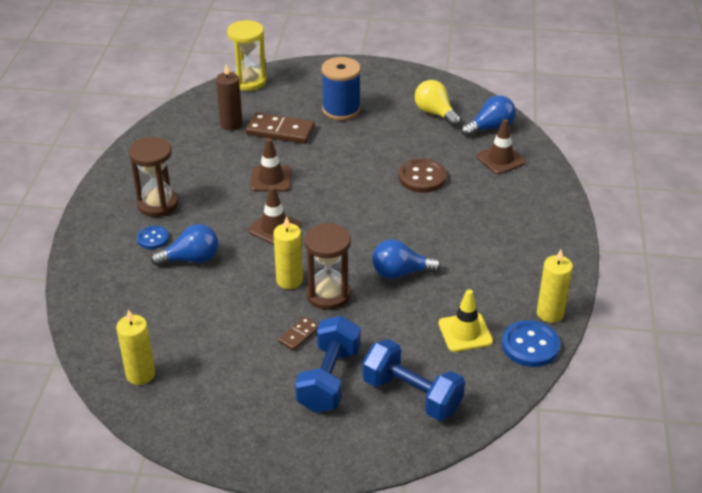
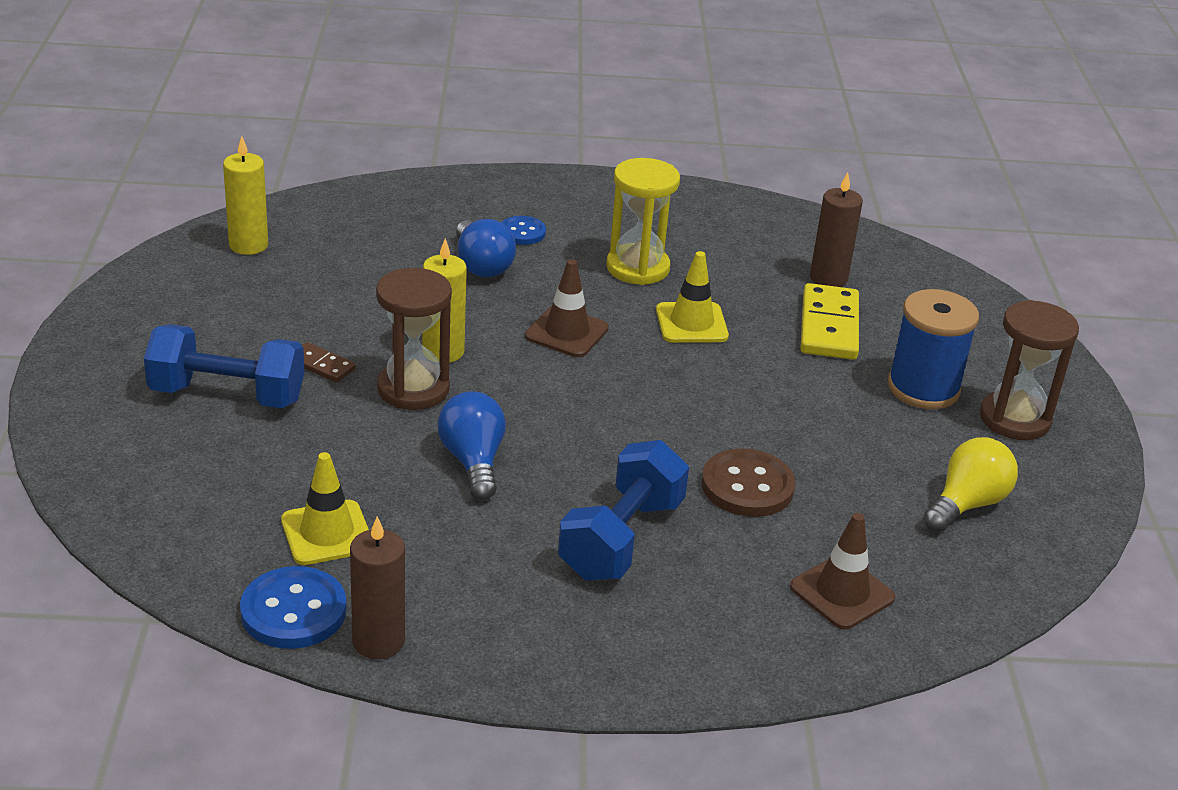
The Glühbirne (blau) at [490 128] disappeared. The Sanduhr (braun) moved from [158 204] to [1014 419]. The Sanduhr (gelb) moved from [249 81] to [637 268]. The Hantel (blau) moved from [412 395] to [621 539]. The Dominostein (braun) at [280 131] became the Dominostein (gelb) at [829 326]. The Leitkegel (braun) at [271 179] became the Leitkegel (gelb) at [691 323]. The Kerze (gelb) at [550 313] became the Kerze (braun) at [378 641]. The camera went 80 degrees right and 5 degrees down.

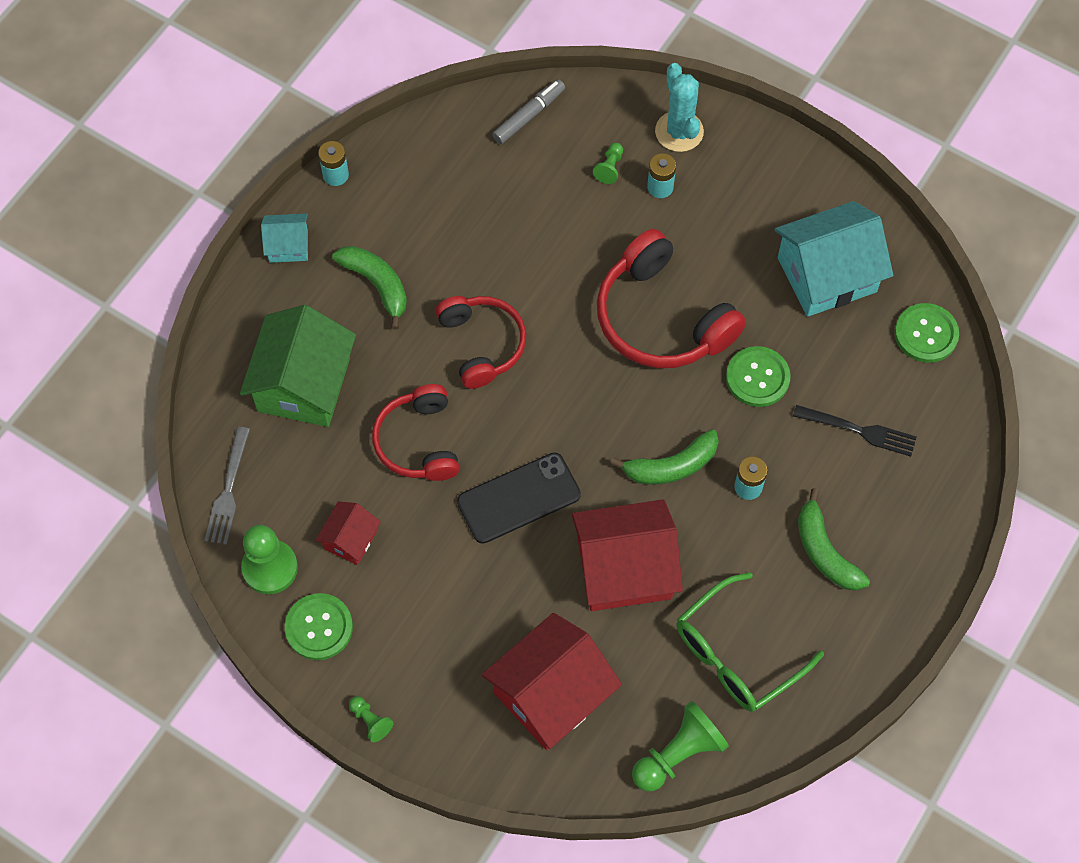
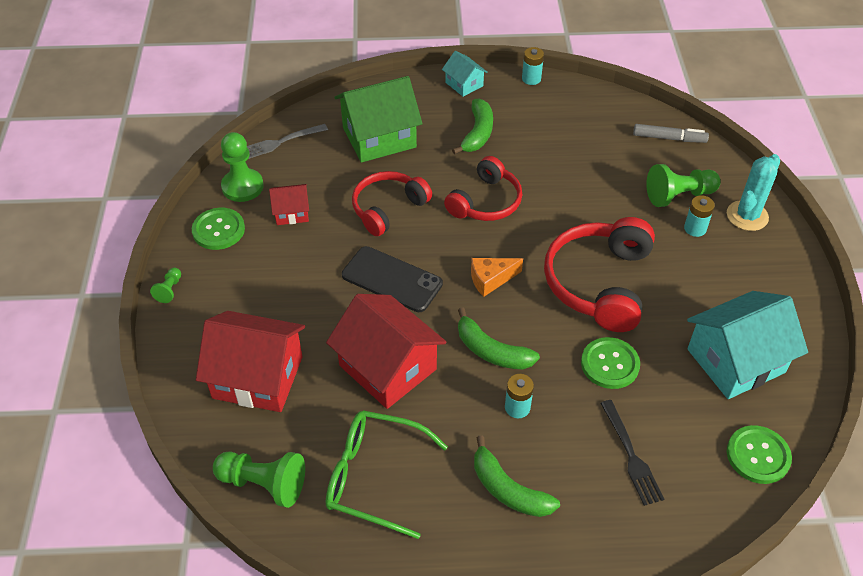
The Käse (orange) at [491 280] appeared. The Haus (türkis) at [826 275] turned 60 degrees counterclockwise. The Banane (grün) at [824 551] turned 75 degrees counterclockwise. The Bauer (grün) at [609 168] changed to 1.98 times the size. The camera went 55 degrees right and 15 degrees down.

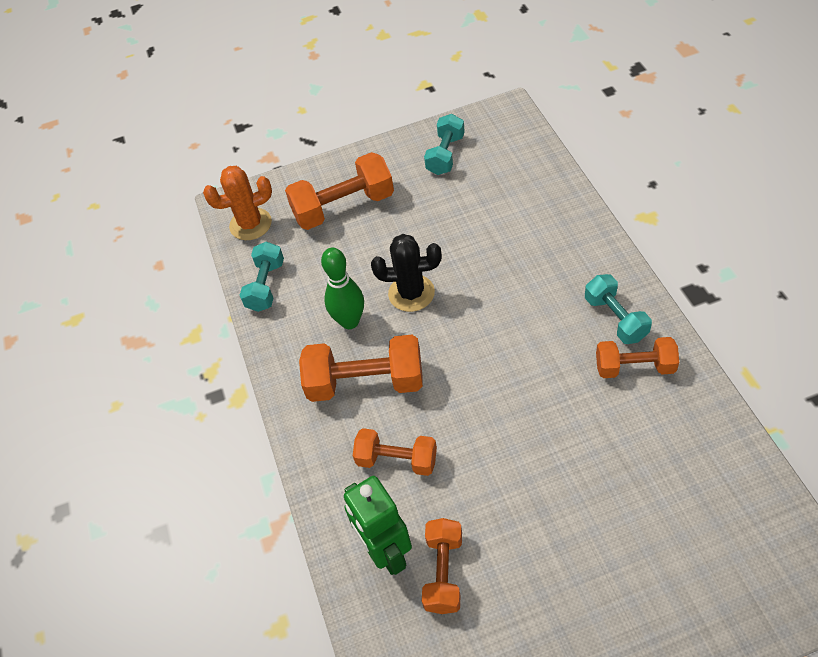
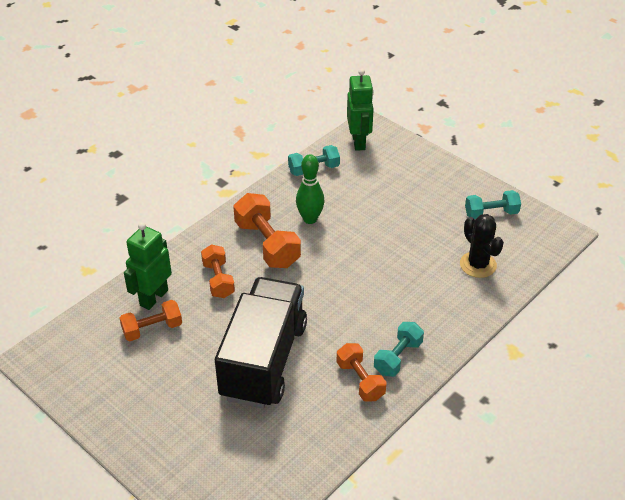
The Hantel (orange) at [343 207] disappeared. The Lastwagen (schwarz) at [263 360] appeared. The Kaktus (schwarz) moved from [411 293] to [478 265]. The Kaktus (orange) at [250 224] was replaced by the Roboter (grün) at [359 142]. The camera went 55 degrees right and 10 degrees down.

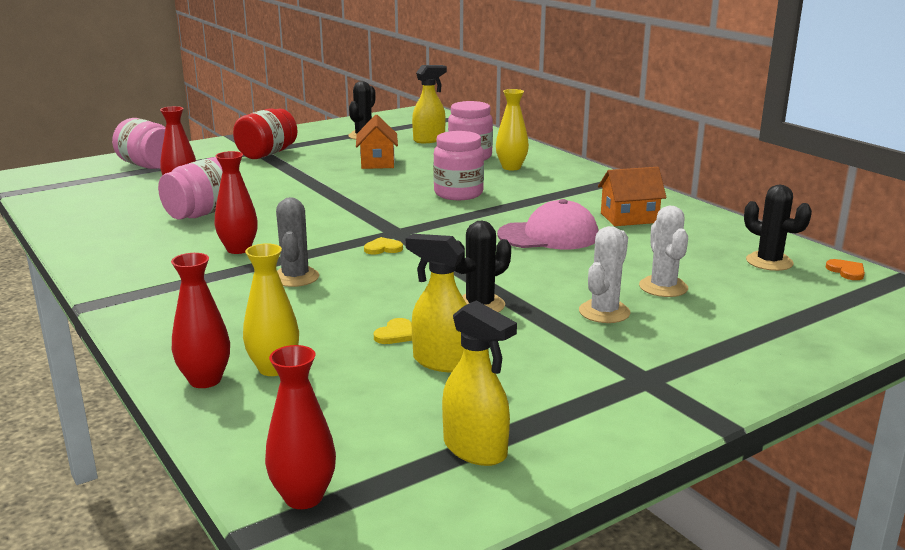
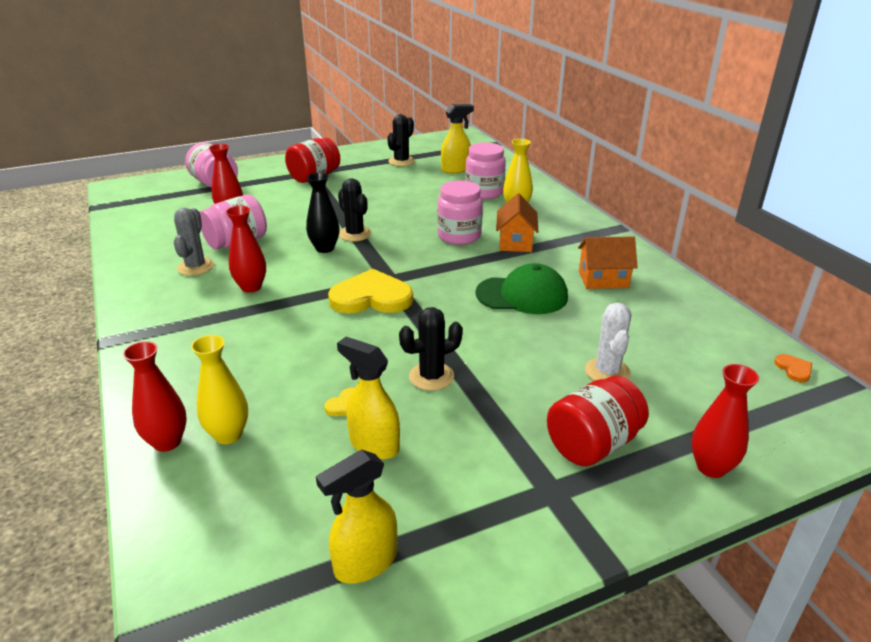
The Kaktus (weiß) at [604 312] disappeared. The Vase (schwarz) at [325 248] appeared. The Einmachglas (rot) at [592 444] appeared. The Vase (rot) moved from [303 497] to [711 467]. The Kaktus (grau) moved from [295 277] to [195 267]. The Haus (orange) moved from [377 162] to [515 242]. The Kaktus (schwarz) moved from [769 262] to [355 234]. The Kappe (rosa) at [548 235] became the Kappe (grün) at [522 295]. The Sprühflasche (gelb) at [475 449] turned 90 degrees clockwise. The Herz (gelb) at [383 248] changed to 2.43 times the size. The camera went 10 degrees right and 10 degrees up.

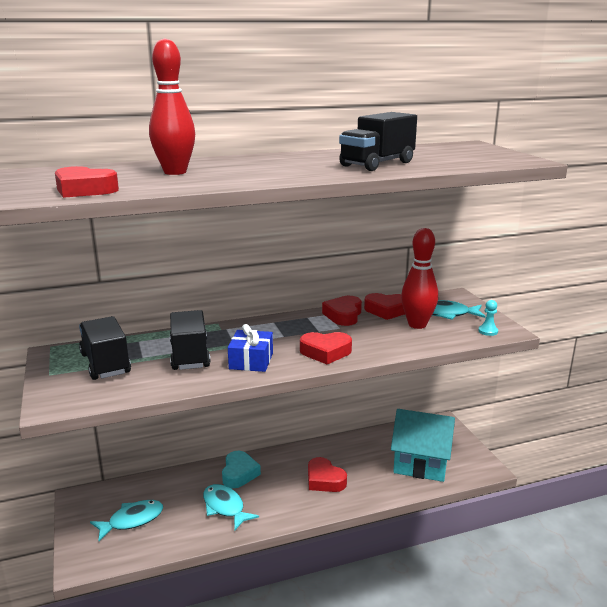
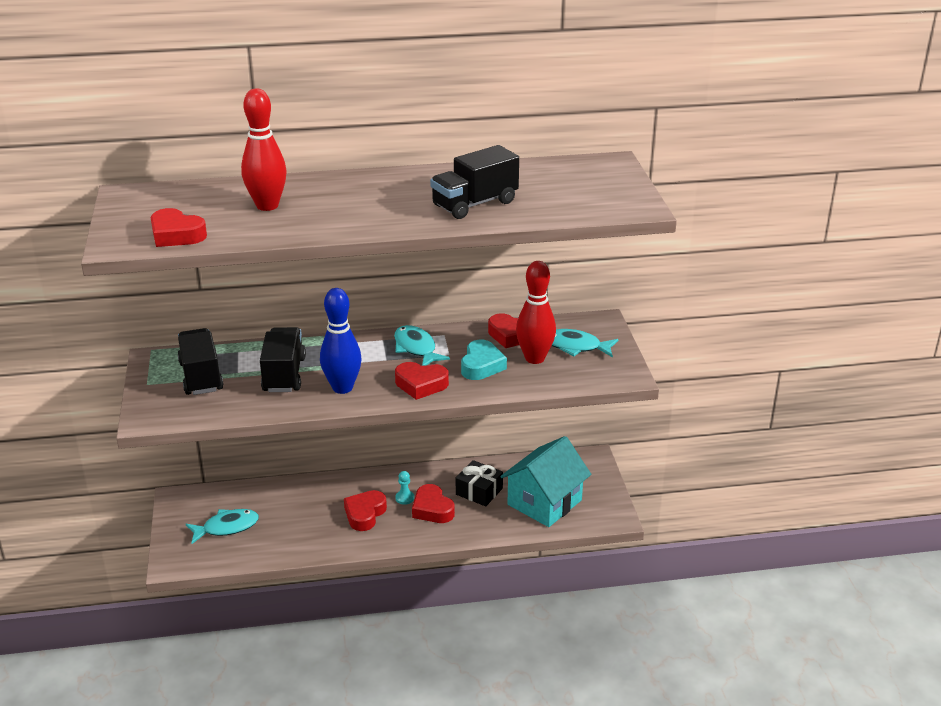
The Geschenk (schwarz) at [479 491] appeared. The Fisch (türkis) moved from [225 507] to [416 348]. The Herz (türkis) moved from [239 473] to [481 365]. The Herz (rot) moved from [343 315] to [365 514]. The Bauer (türkis) moved from [488 331] to [404 498]. The Geschenk (blau) at [251 361] was replaced by the Bowlingkegel (blau) at [342 388]. The Haus (türkis) at [421 463] turned 75 degrees counterclockwise. The camera went 10 degrees right and 10 degrees up.

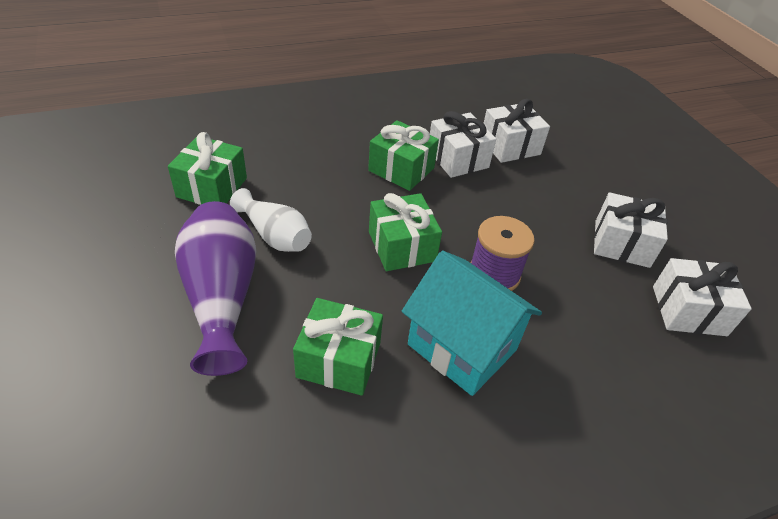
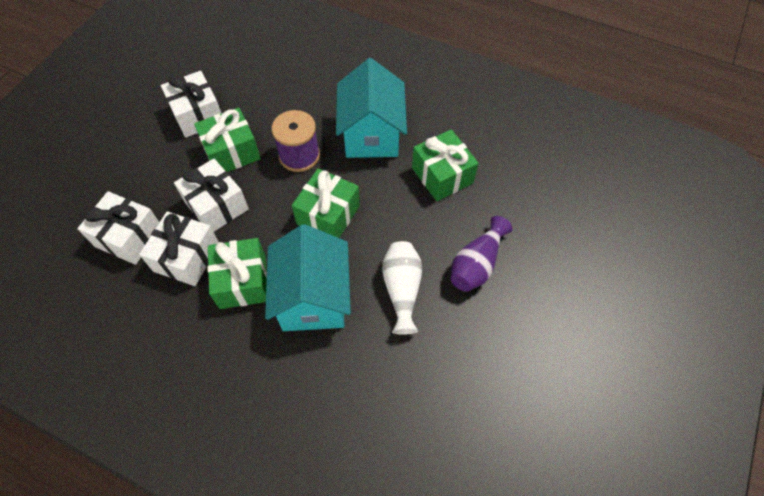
The Haus (türkis) at [313 298] appeared. The Geschenk (grün) moved from [212 187] to [232 152]. The Geschenk (weiß) moved from [688 311] to [216 205]. The Vase (lila) at [221 297] changed to 0.63 times the size. The camera went 130 degrees left and 15 degrees up.

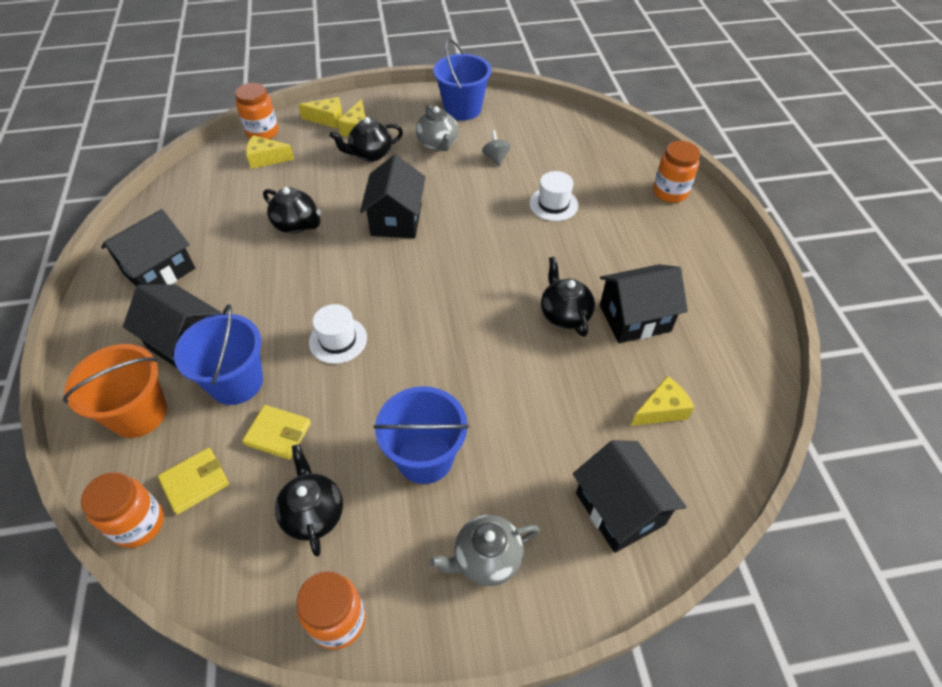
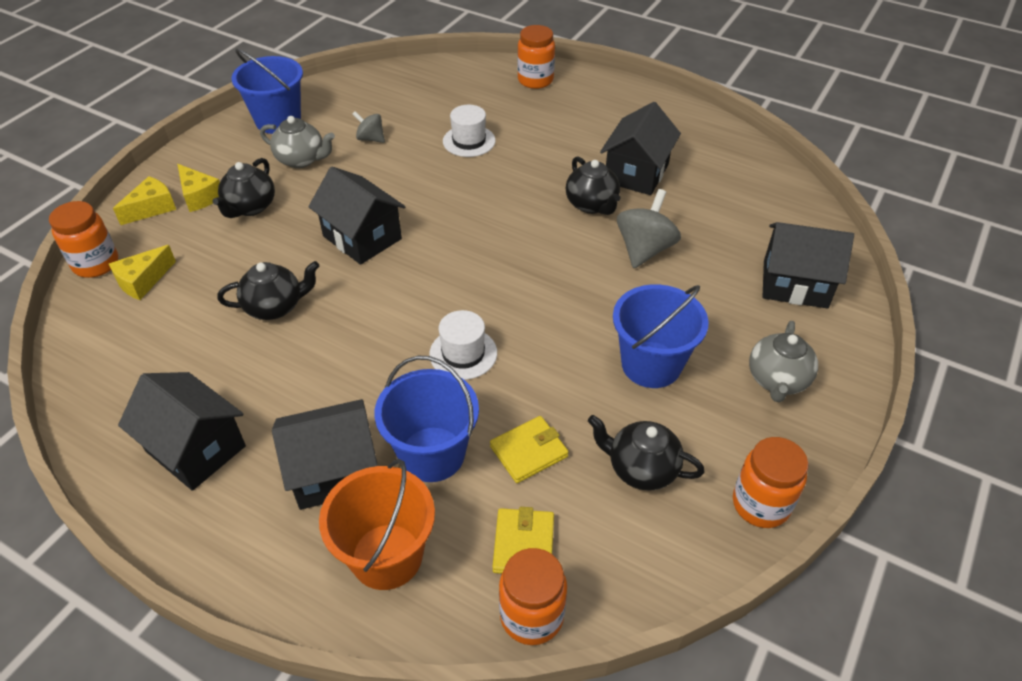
The Käse (gelb) at [661 410] disappeared. The Kreisel (grau) at [644 249] appeared. The Haus (schwarz) at [159 271] turned 45 degrees counterclockwise. The Teekanne (schwarz) at [564 314] turned 135 degrees counterclockwise. The camera went 50 degrees left and 5 degrees down.

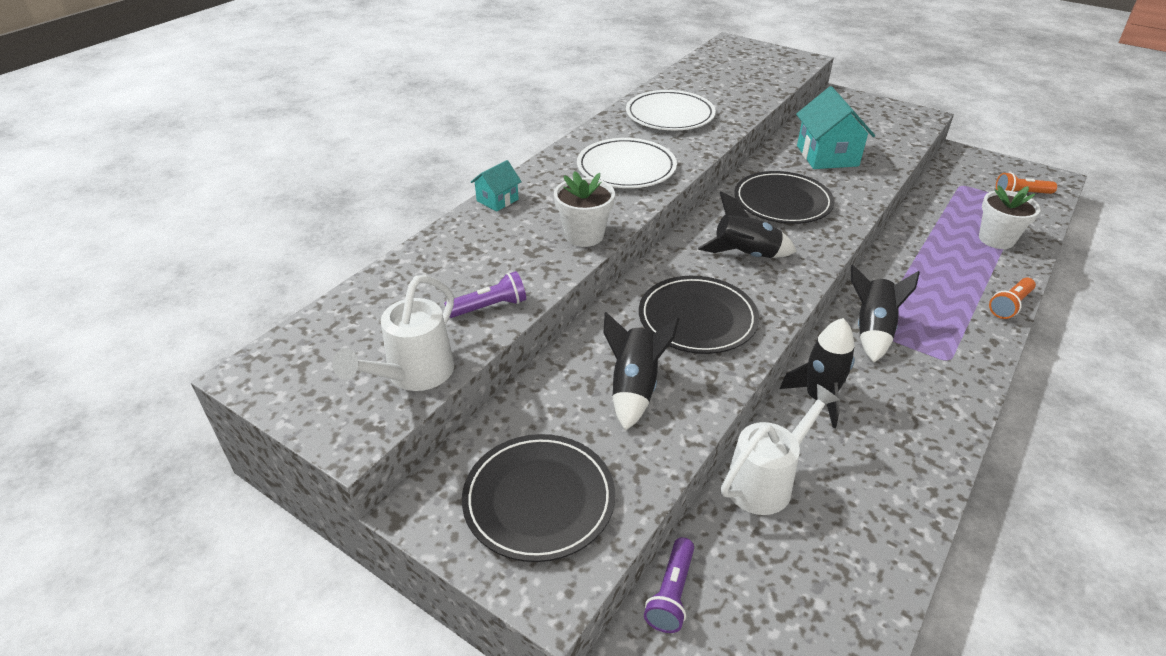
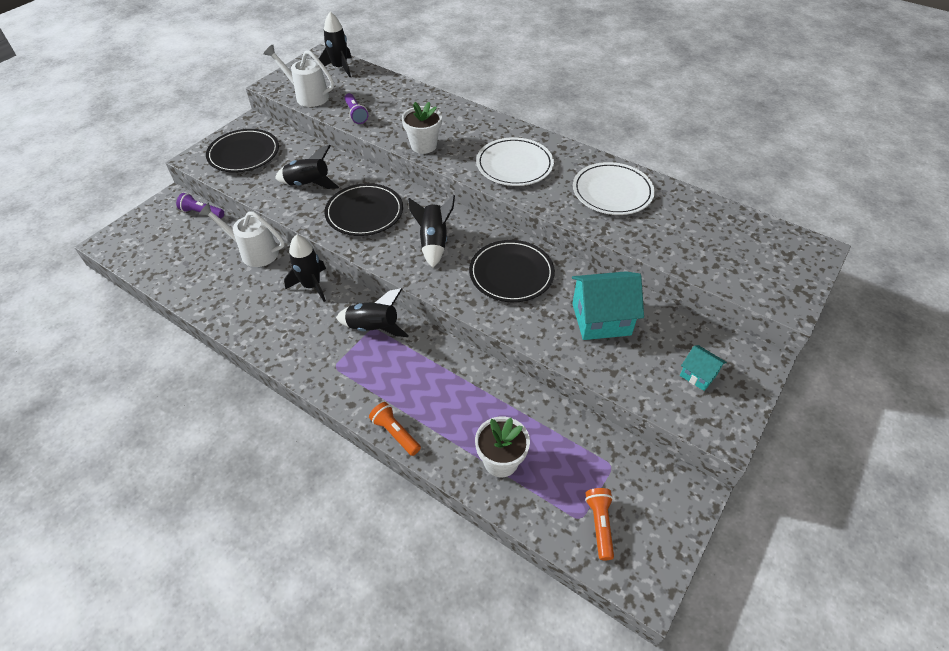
The Rakete (schwarz) at [340 68] appeared. The Haus (türkis) moved from [497 200] to [698 375]. The Gießkanne (weiß) at [765 481] turned 150 degrees clockwise. The camera went 90 degrees right and 10 degrees up.

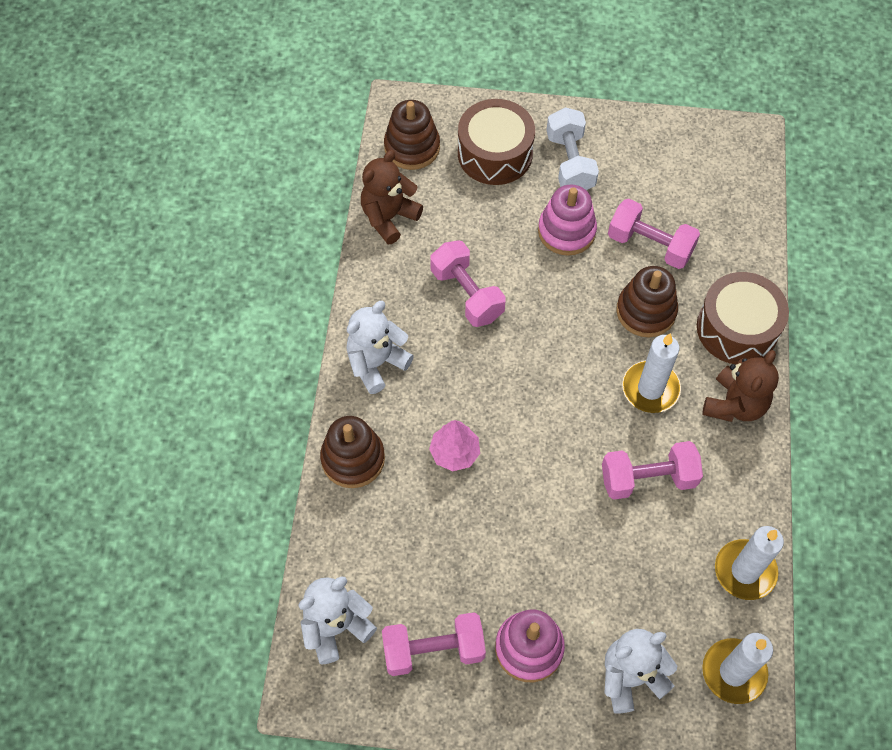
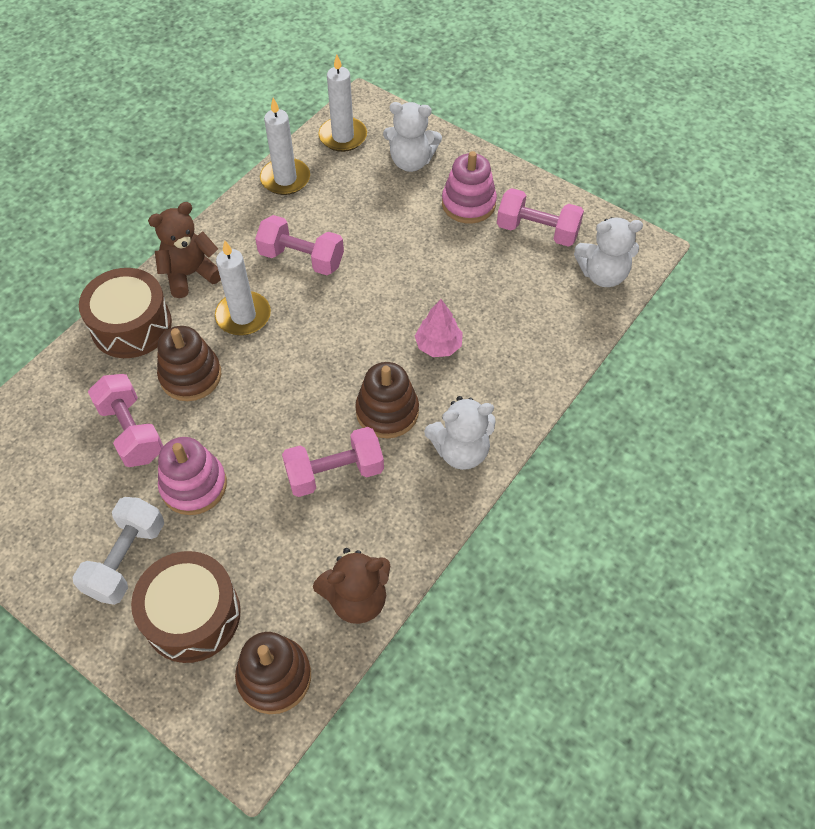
The Stapelspielzeug (braun) moved from [353 459] to [387 412]. The Hantel (rosa) at [467 294] turned 75 degrees clockwise. The camera went 150 degrees left and 5 degrees down.

